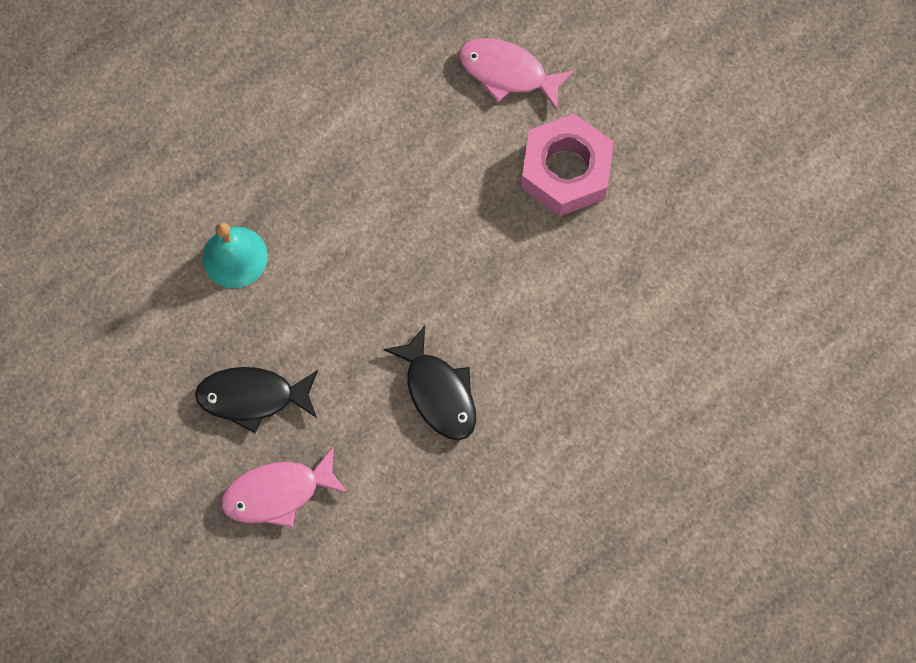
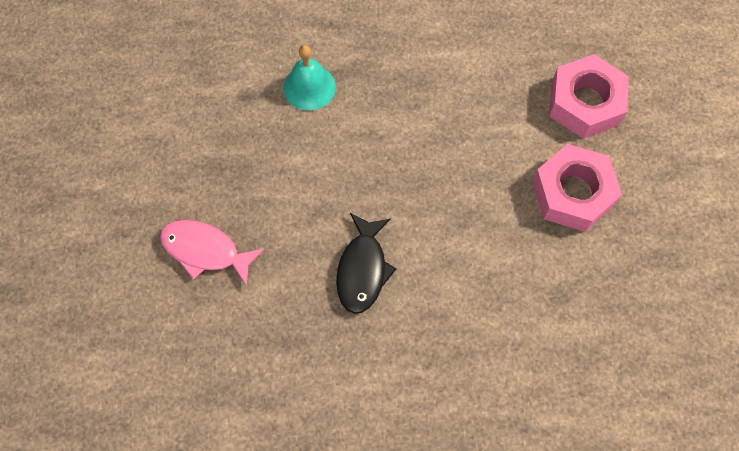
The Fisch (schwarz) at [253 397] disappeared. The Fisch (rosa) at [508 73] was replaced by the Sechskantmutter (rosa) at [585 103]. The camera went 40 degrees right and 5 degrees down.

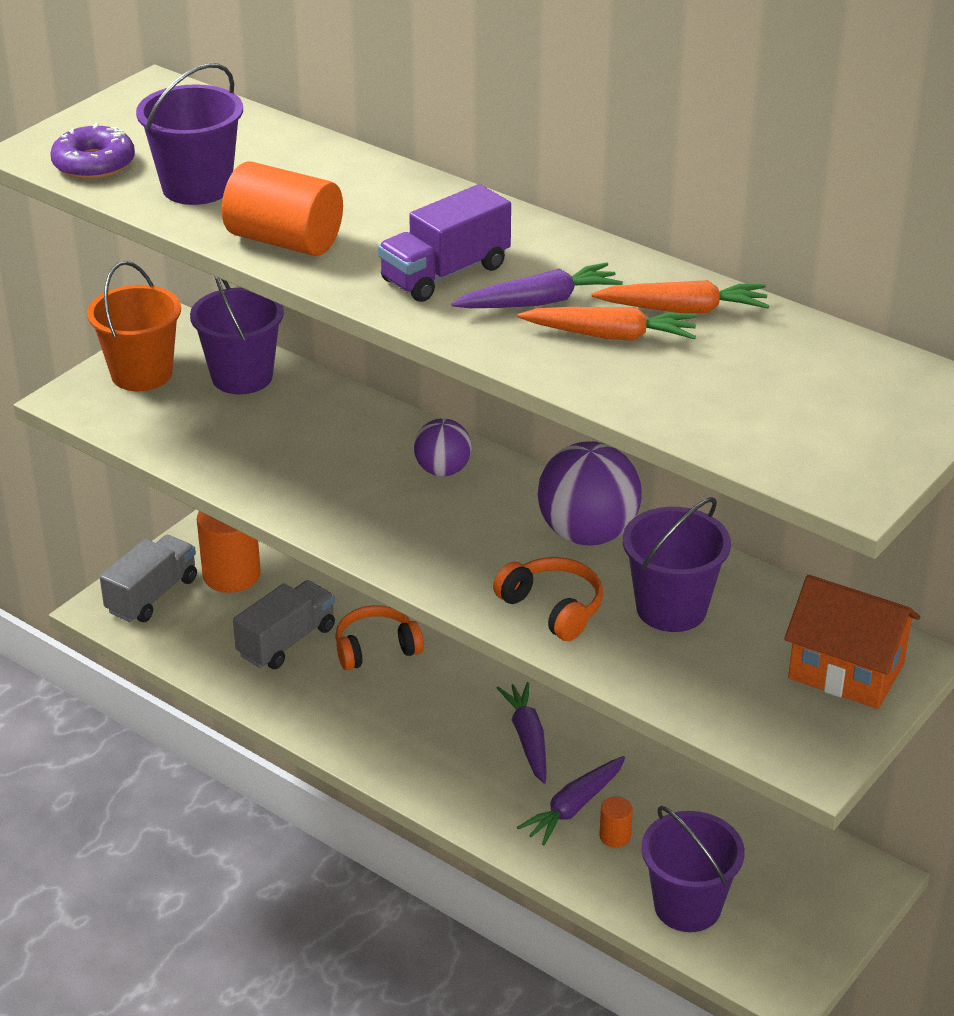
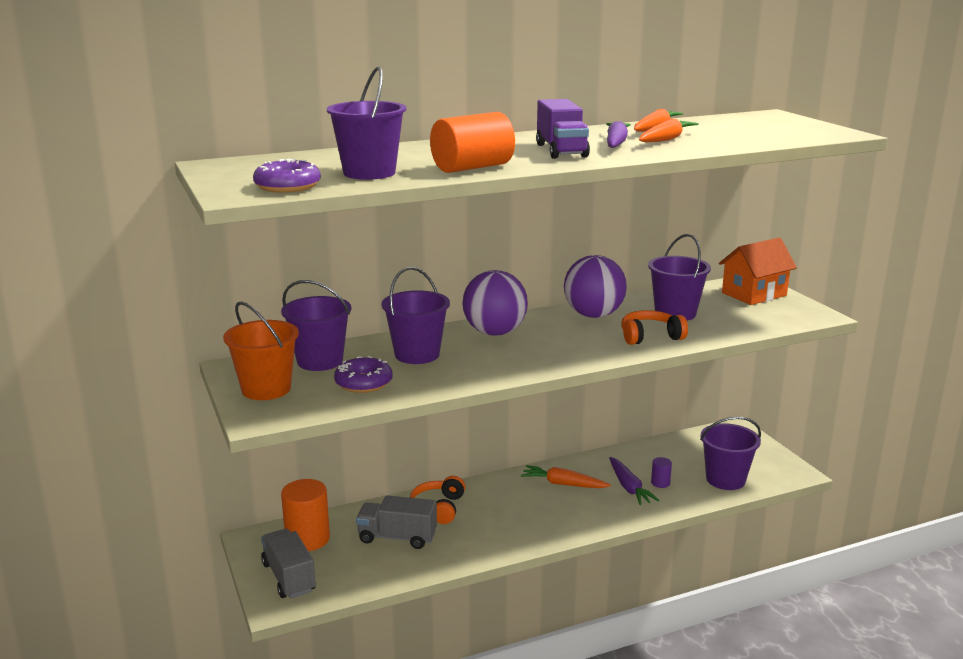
The Donut (lila) at [363 383] appeared. The Eimer (lila) at [417 354] appeared. The Karotte (lila) at [528 739] became the Karotte (orange) at [563 484]. The Vollzylinder (orange) at [615 836] became the Vollzylinder (lila) at [660 483]. The Lastwagen (grau) at [286 641] turned 60 degrees counterclockwise. The Ball (lila) at [443 470] changed to 1.71 times the size. The camera went 60 degrees left and 15 degrees down.

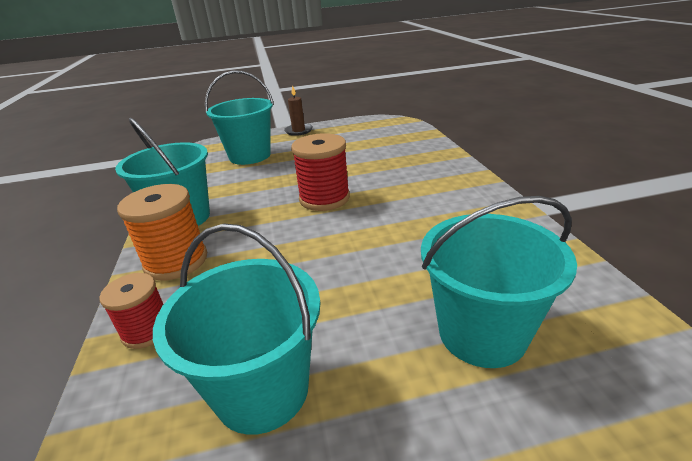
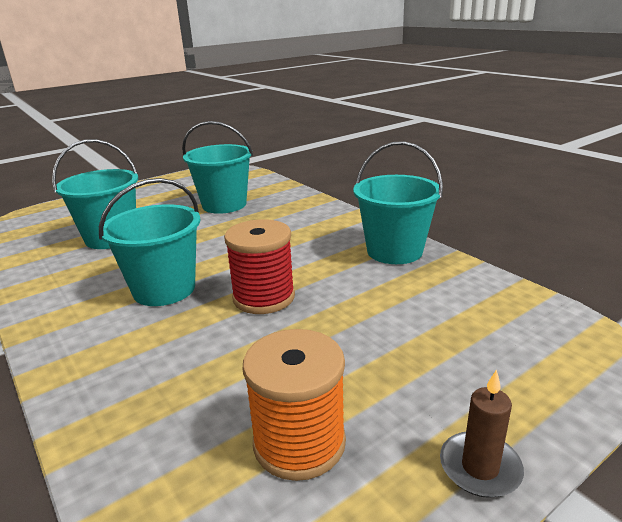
The Garnrolle (rot) at [147 330] disappeared. The Garnrolle (orange) moved from [176 261] to [299 443]. The Eimer (türkis) moved from [250 156] to [164 289]. The camera went 155 degrees right and 5 degrees down.

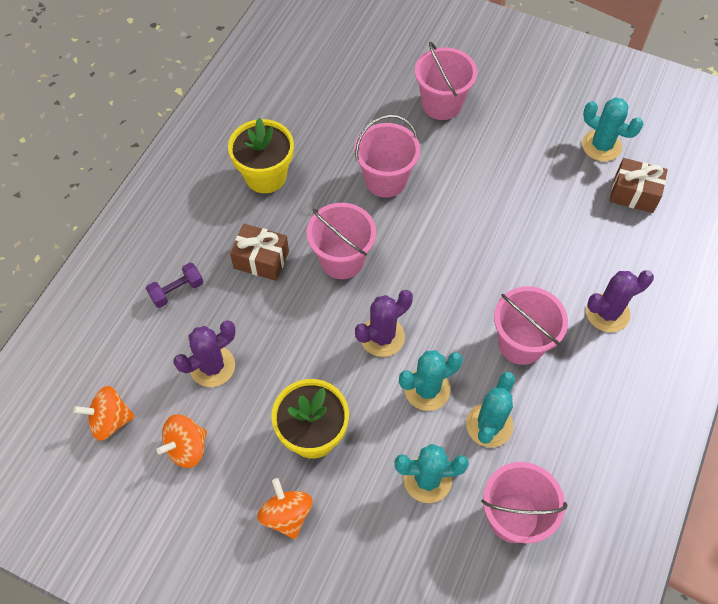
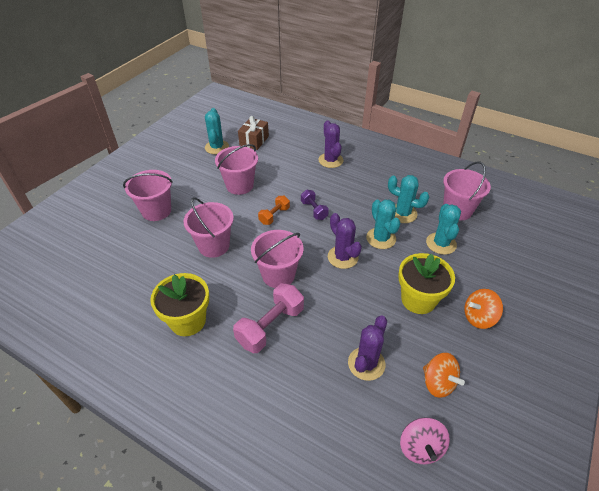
The Hantel (orange) at [274 216] appeared. The Hantel (lila) moved from [177 291] to [314 210]. The Eimer (rosa) moved from [521 343] to [239 185]. The Geschenk (braun) at [261 260] was replaced by the Hantel (rosa) at [270 326]. The Kreisel (orange) at [110 420] became the Kreisel (rosa) at [420 447]. The Kaktus (lila) at [212 366] turned 60 degrees clockwise. The Kaktus (türkis) at [601 146] turned 45 degrees counterclockwise. The camera went 85 degrees left and 15 degrees down.

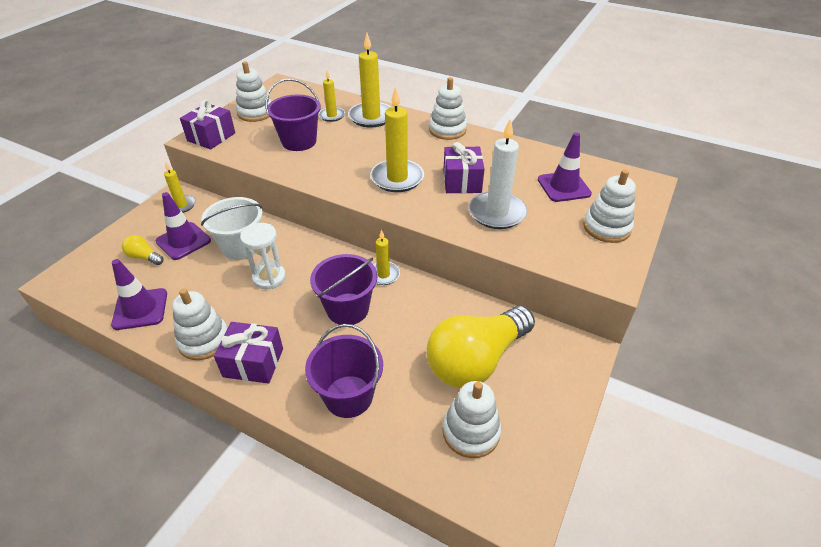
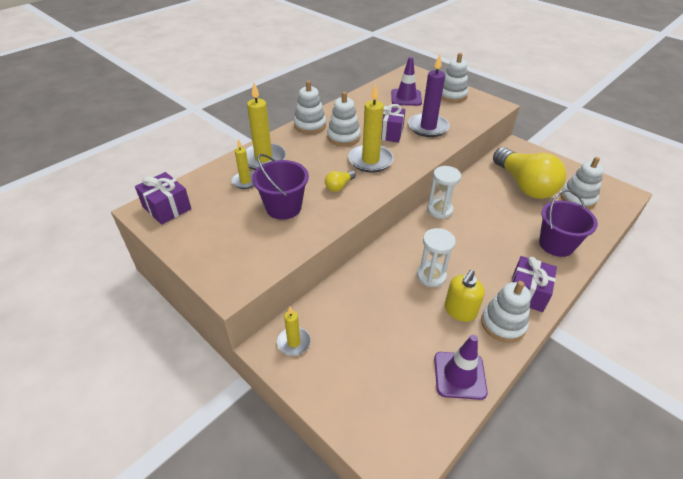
The Leitkegel (lila) at [183 241] disappeared. The Eimer (weiß) at [241 247] disappeared. The Eimer (lila) at [347 309] disappeared. The Seifenspender (gelb) at [460 311] appeared. The Glühbirne (gelb) moved from [144 257] to [339 186]. The Geschenk (lila) moved from [211 137] to [167 208]. The Stapelspielzeug (weiß) moved from [255 113] to [343 137]. The Kerze (gelb) at [383 275] was replaced by the Sanduhr (weiß) at [439 210]. The Kerze (weiß) at [497 213] became the Kerze (lila) at [428 127]. The camera went 75 degrees left and 0 degrees up.

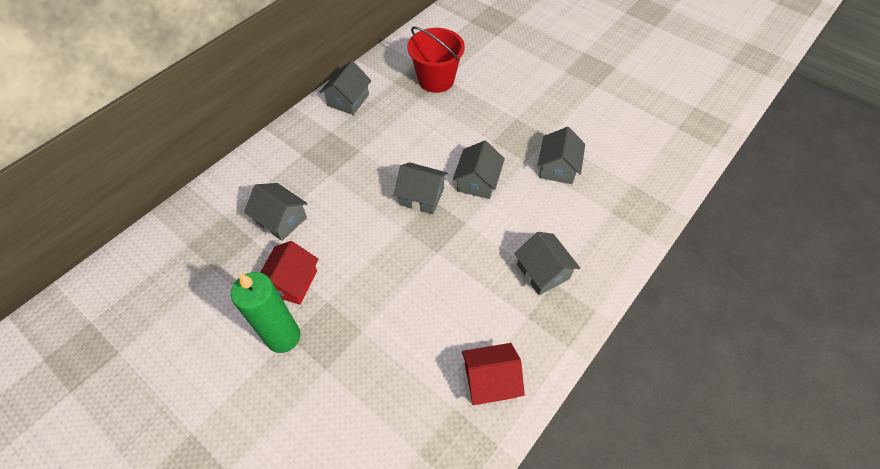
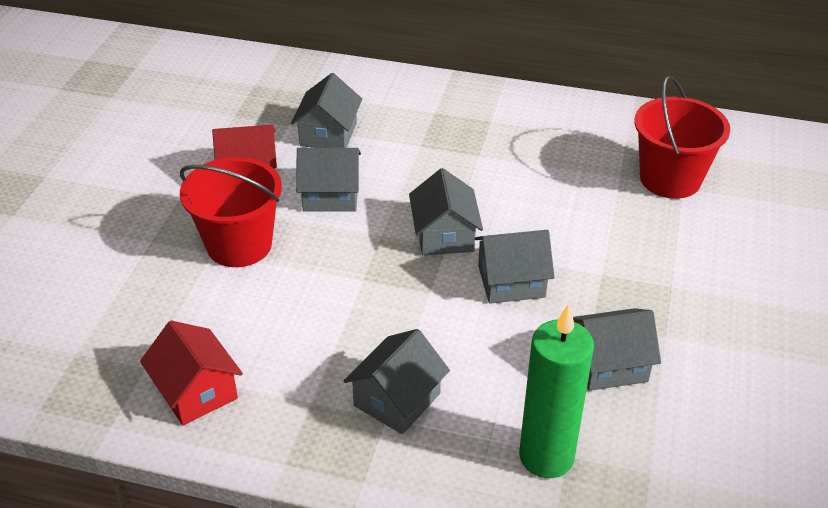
The Eimer (rot) at [239 245] appeared. The Kerze (grün) moved from [283 337] to [546 456]. The Haus (grau) moved from [348 100] to [330 195]. The camera went 65 degrees right and 15 degrees down.

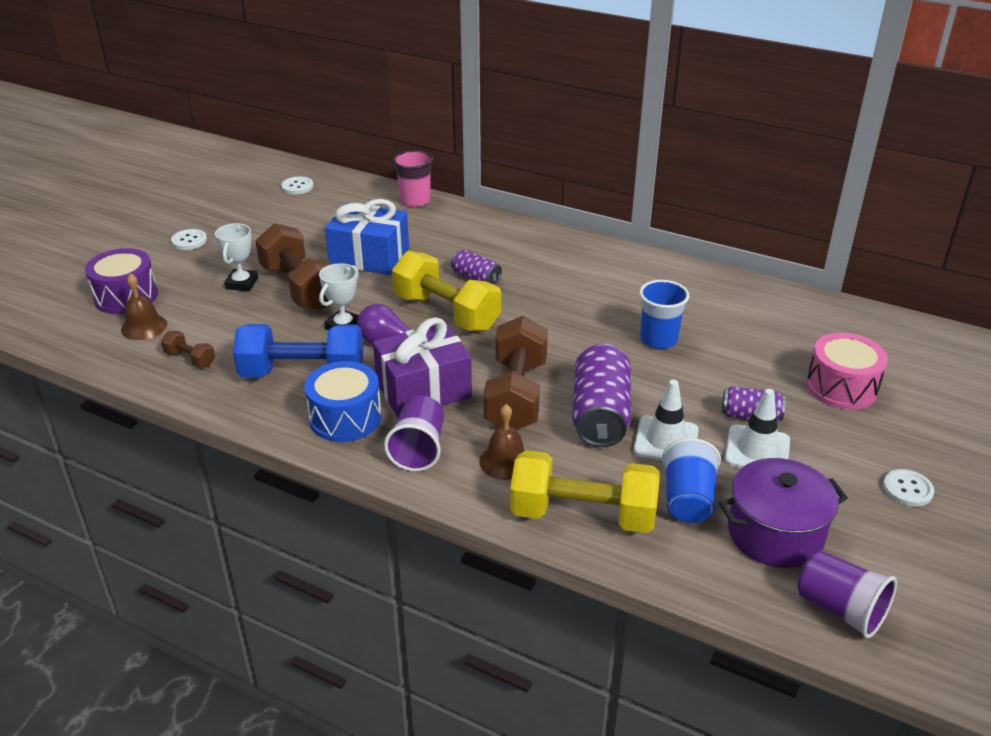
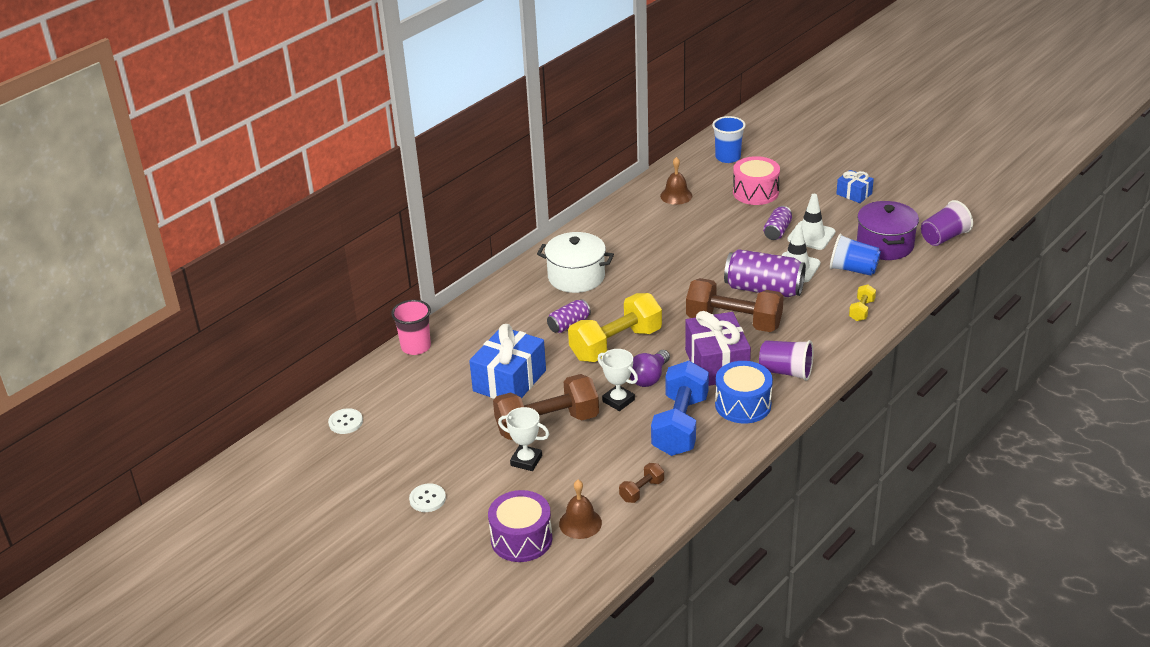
The Kochtopf (weiß) at [576 277] appeared. The Glocke (braun) moved from [505 461] to [676 195]. The Becher (blau) moved from [658 340] to [728 157]. The Knopf (weiß) at [907 489] was replaced by the Geschenk (blau) at [854 194]. The Hantel (gelb) at [583 515] changed to 0.46 times the size. The camera went 75 degrees left and 0 degrees up.

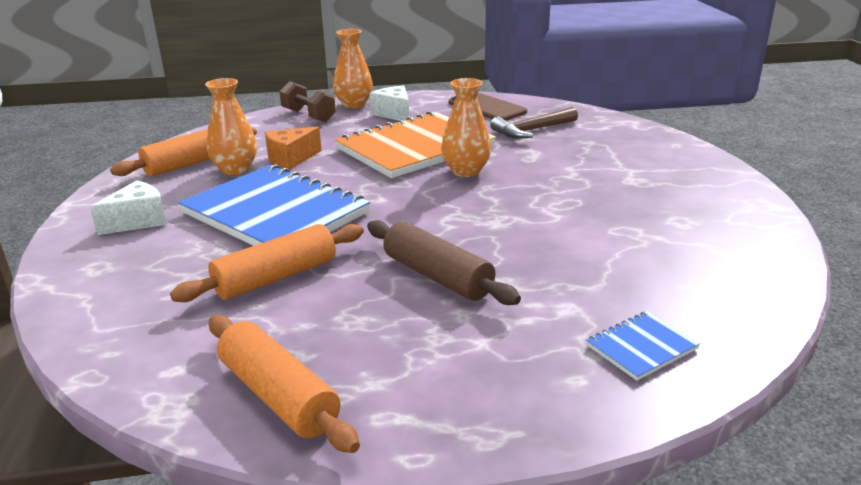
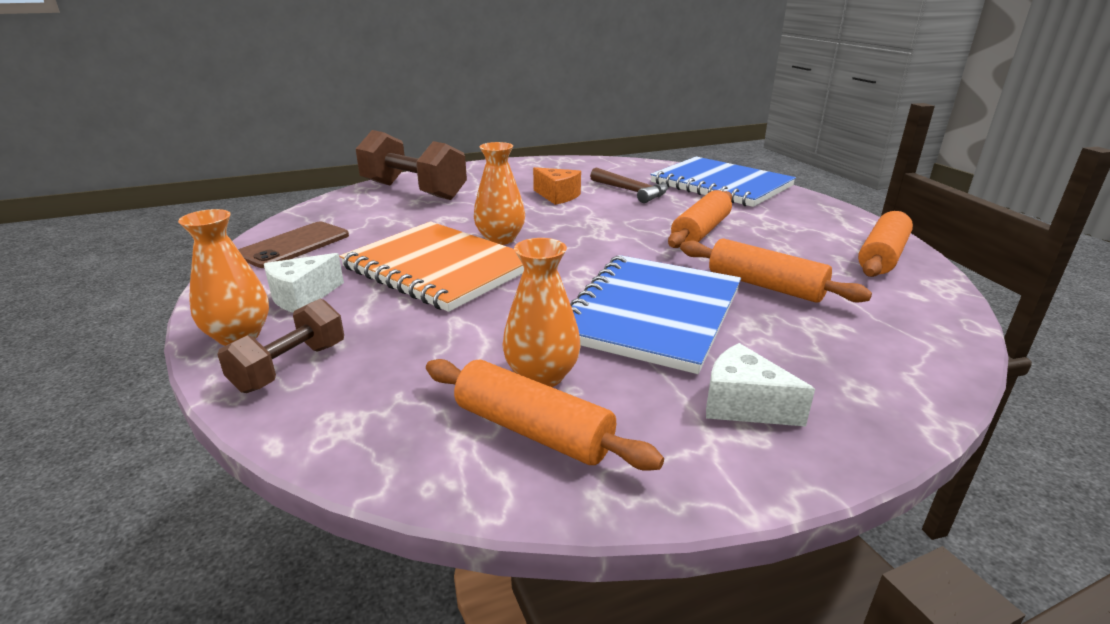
The Hantel (braun) at [413 191] appeared. The Käse (orange) moved from [291 159] to [557 196]. The Hammer (braun) moved from [532 130] to [631 191]. The Nudelholz (braun) at [437 276] became the Nudelholz (orange) at [701 231]. The Notizbuch (blau) at [641 347] changed to 2.37 times the size. The camera went 105 degrees left and 0 degrees up.

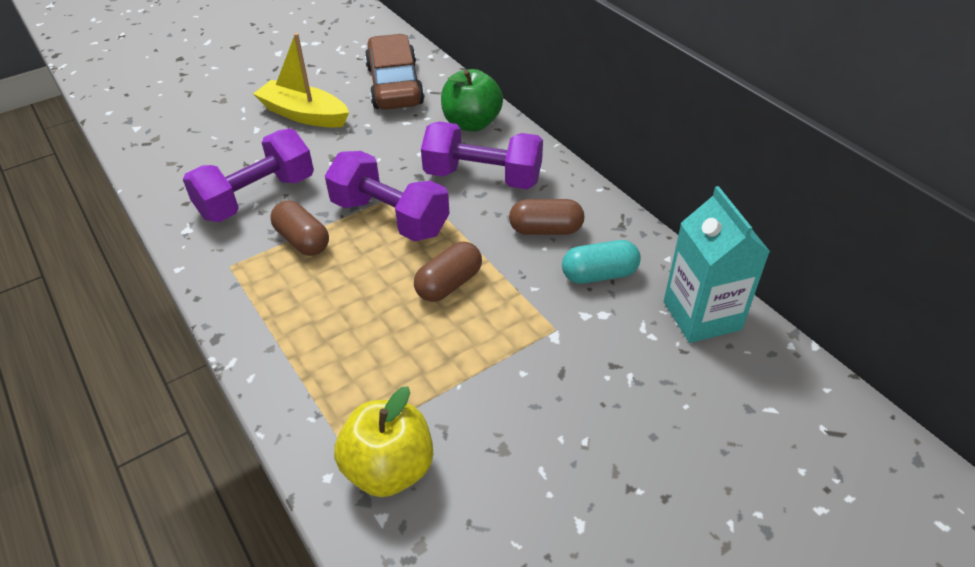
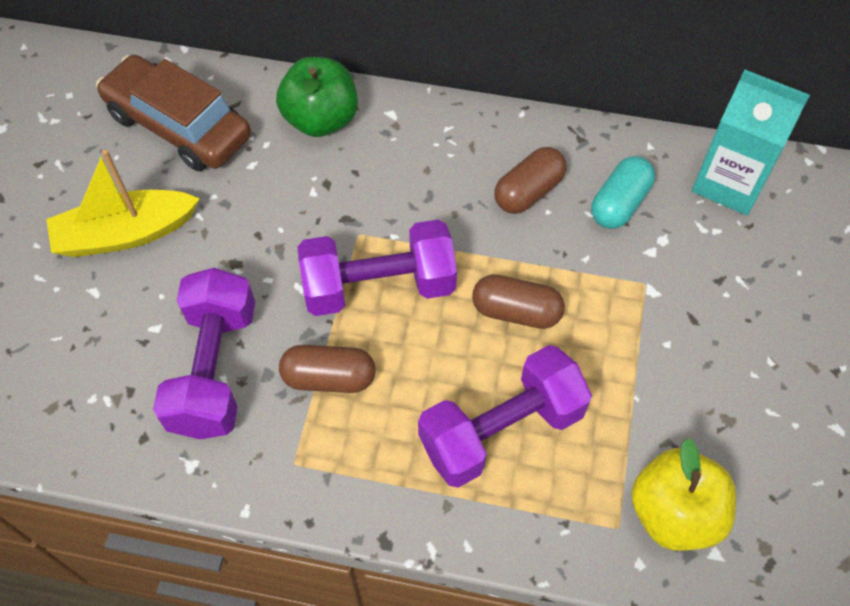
The Hantel (lila) moved from [483 177] to [501 430]. The Kapsel (braun) at [449 284] turned 75 degrees counterclockwise. The camera went 45 degrees left and 15 degrees up.

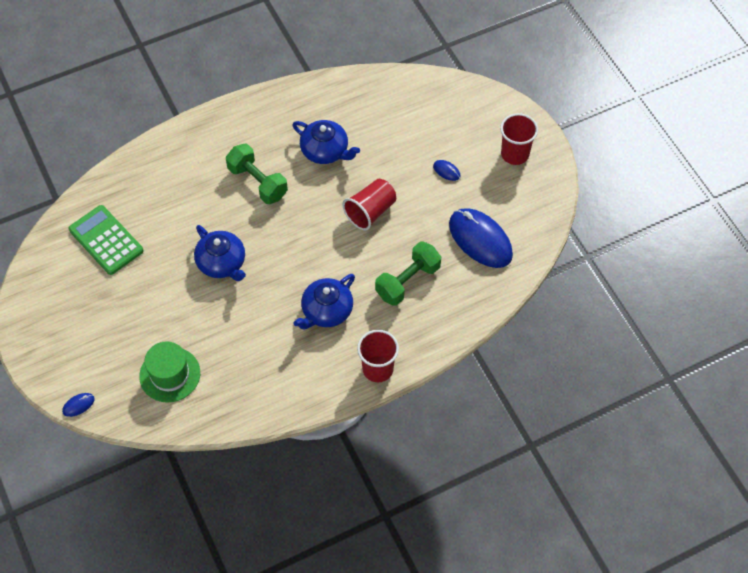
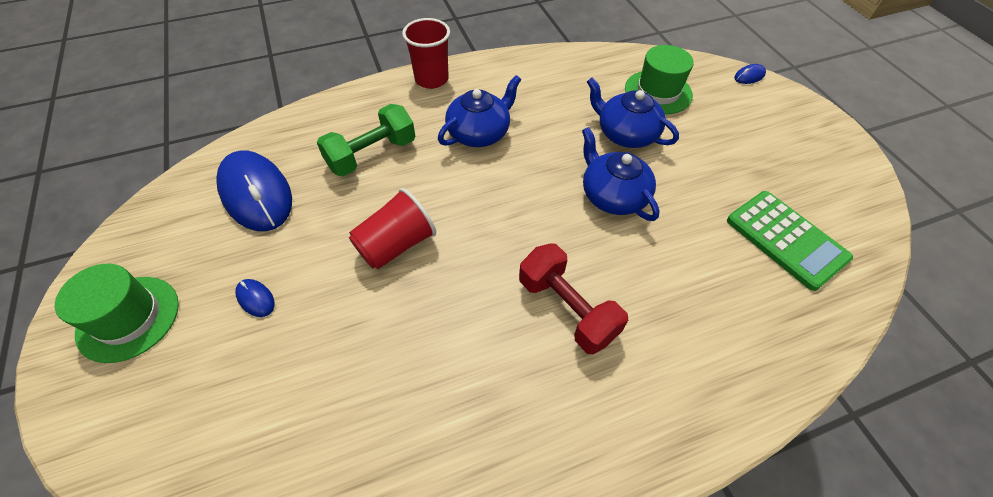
The Teekanne (blau) moved from [325 151] to [625 134]. The Becher (rot) at [515 154] was replaced by the Hut (grün) at [128 318]. The Hantel (grün) at [257 182] became the Hantel (rot) at [567 309]. The camera went 175 degrees left and 5 degrees down.

